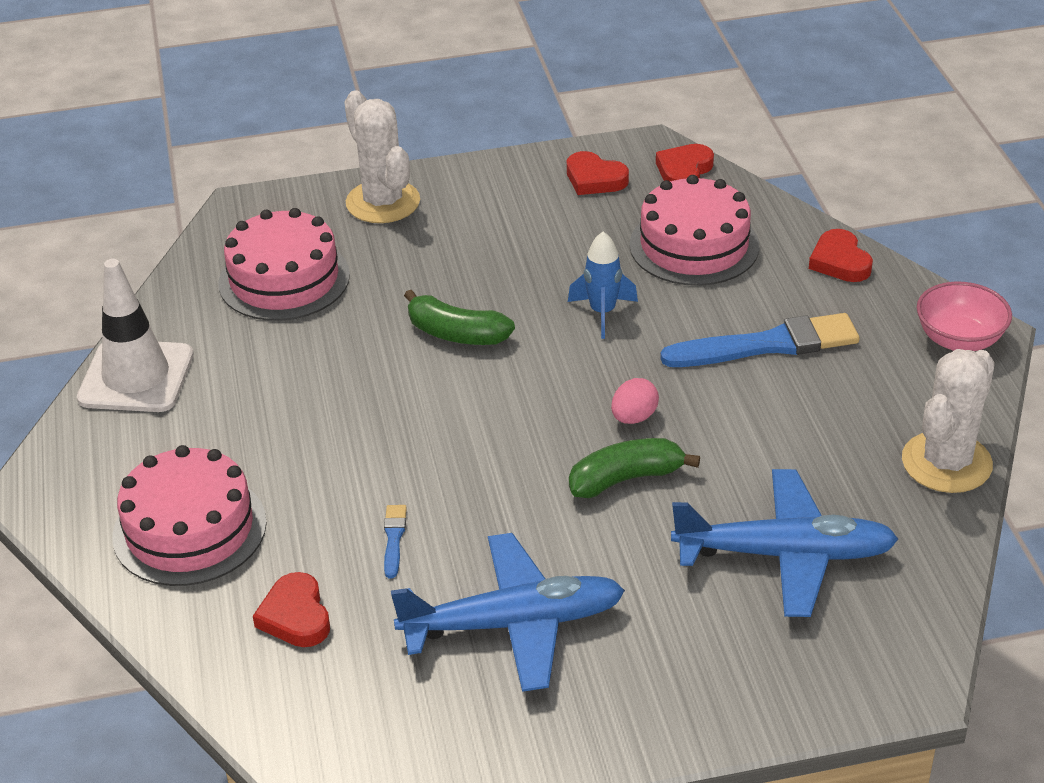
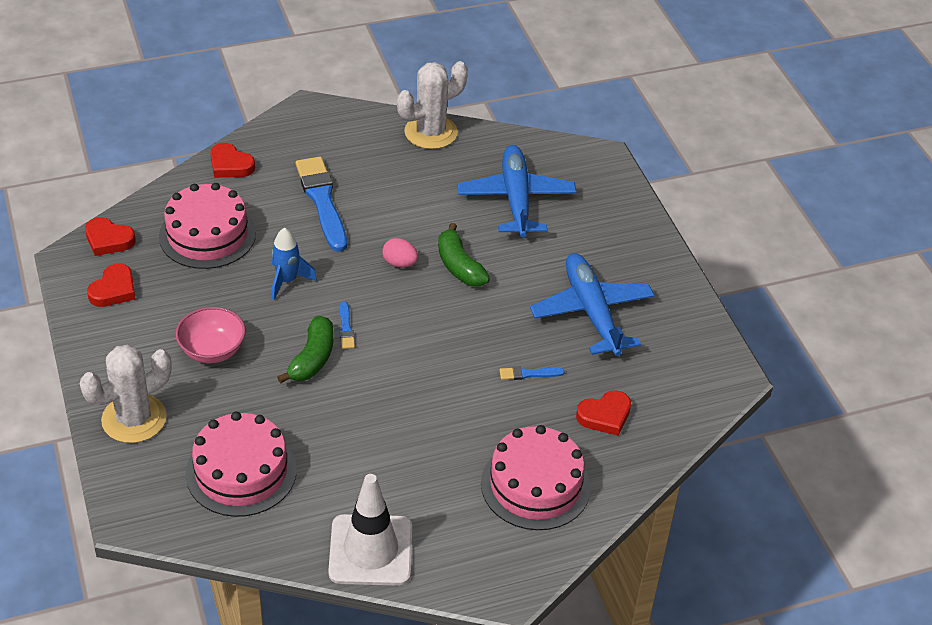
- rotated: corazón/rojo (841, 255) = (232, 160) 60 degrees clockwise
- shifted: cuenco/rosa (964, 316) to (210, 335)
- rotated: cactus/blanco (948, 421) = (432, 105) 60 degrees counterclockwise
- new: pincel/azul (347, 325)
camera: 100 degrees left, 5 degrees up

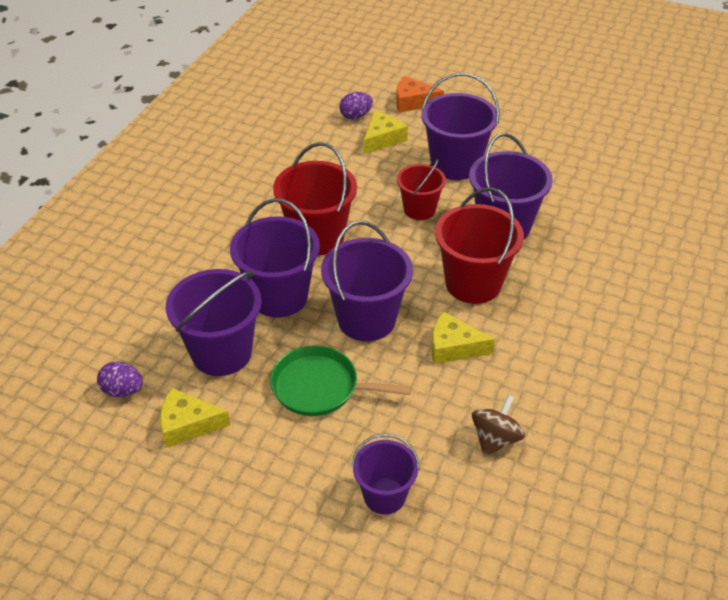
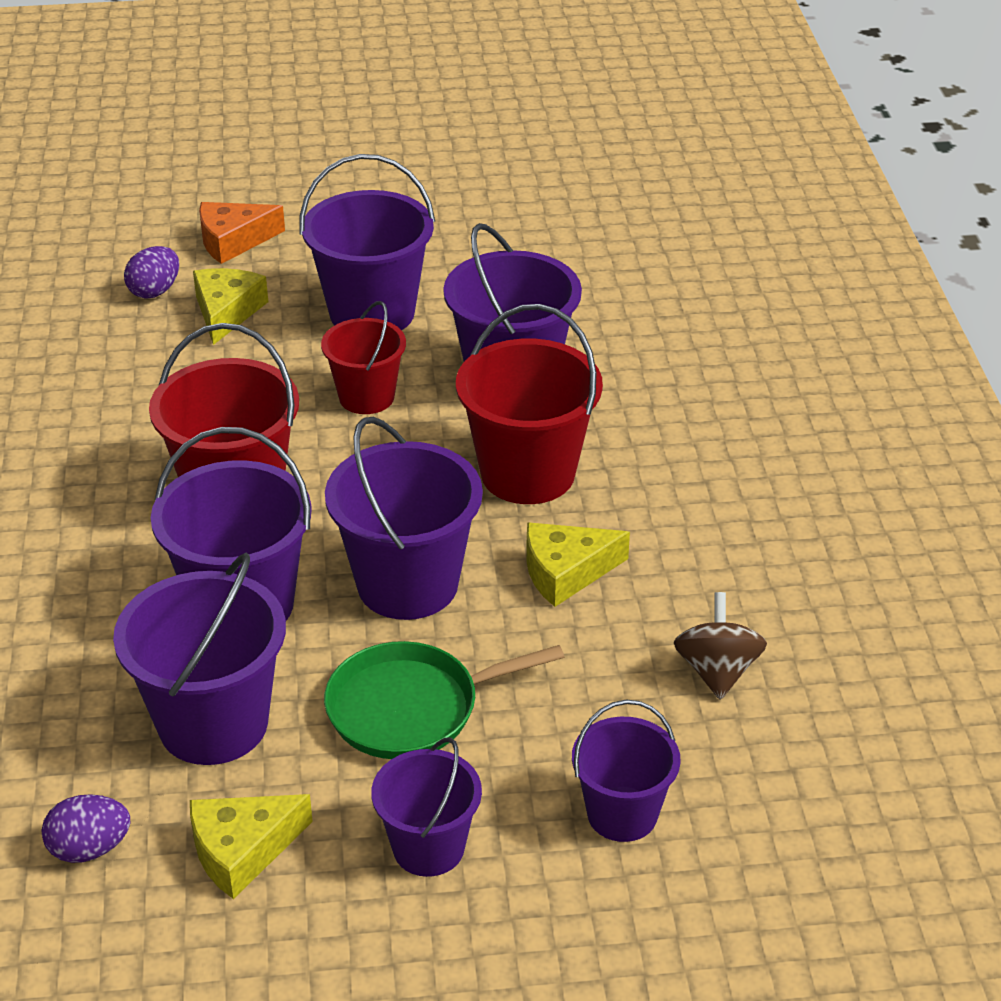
- new: balde/morado (426, 807)
camera: 30 degrees left, 5 degrees down

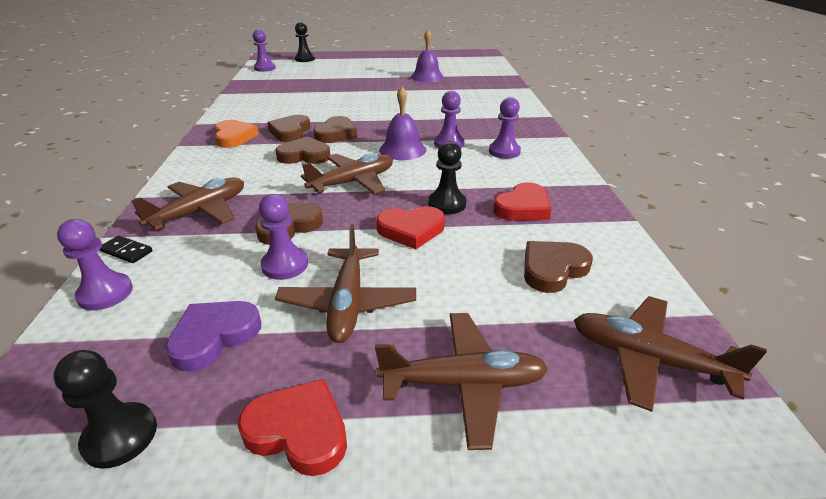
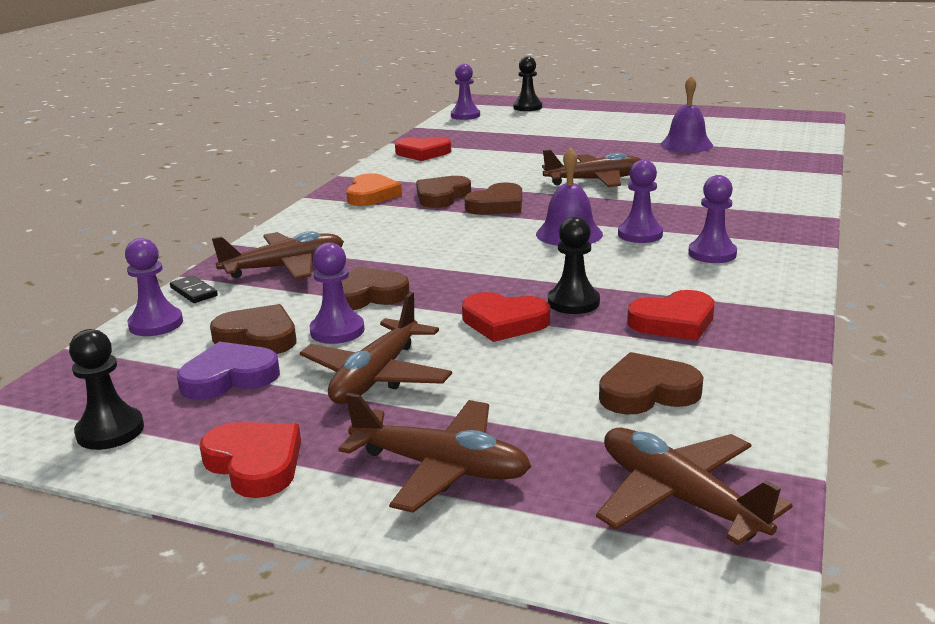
- shifted: corazón/marrón (303, 150) to (253, 329)
- shifted: avión/marrón (347, 174) to (591, 168)
- new: corazón/rojo (423, 149)
camera: 25 degrees right, 10 degrees down

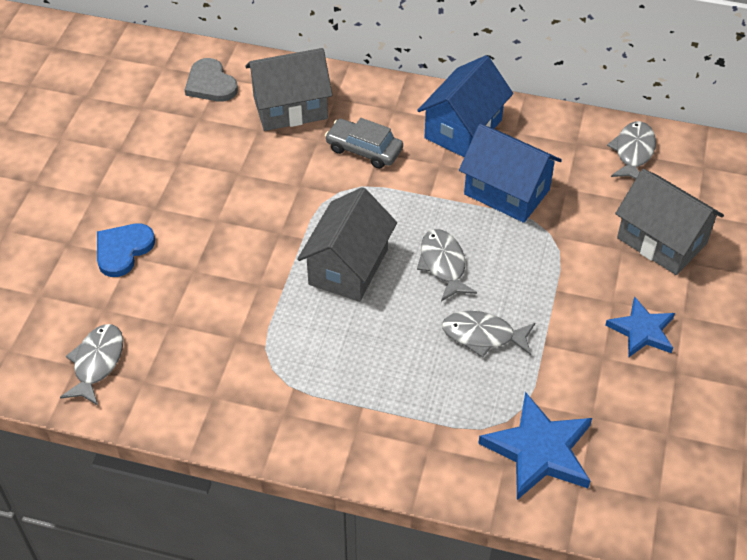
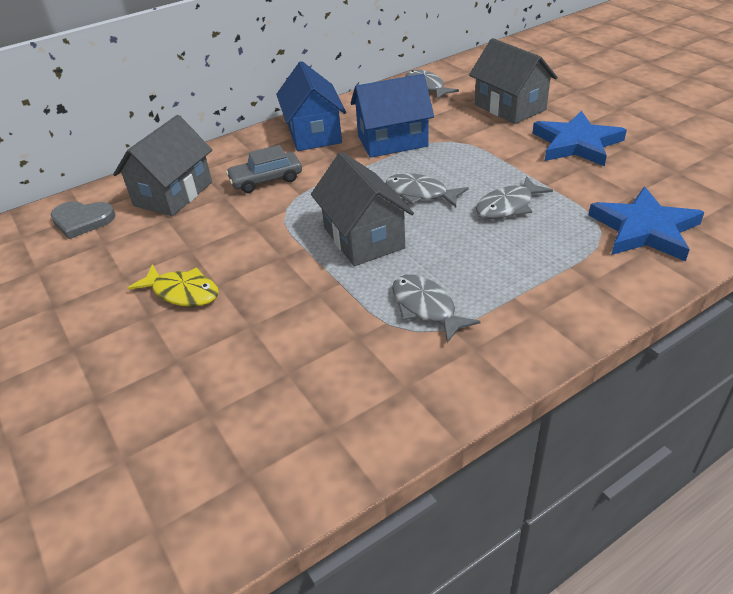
- rotated: casa/gris (669, 222) = (513, 81) 60 degrees clockwise
- gone: corazón/azul (126, 250)
- scaled: estrella/azul (640, 326) = (580, 138) x1.55
- shifted: pez/gris (91, 364) to (436, 309)
- new: pez/amarillo (173, 285)
camera: 45 degrees left, 10 degrees down

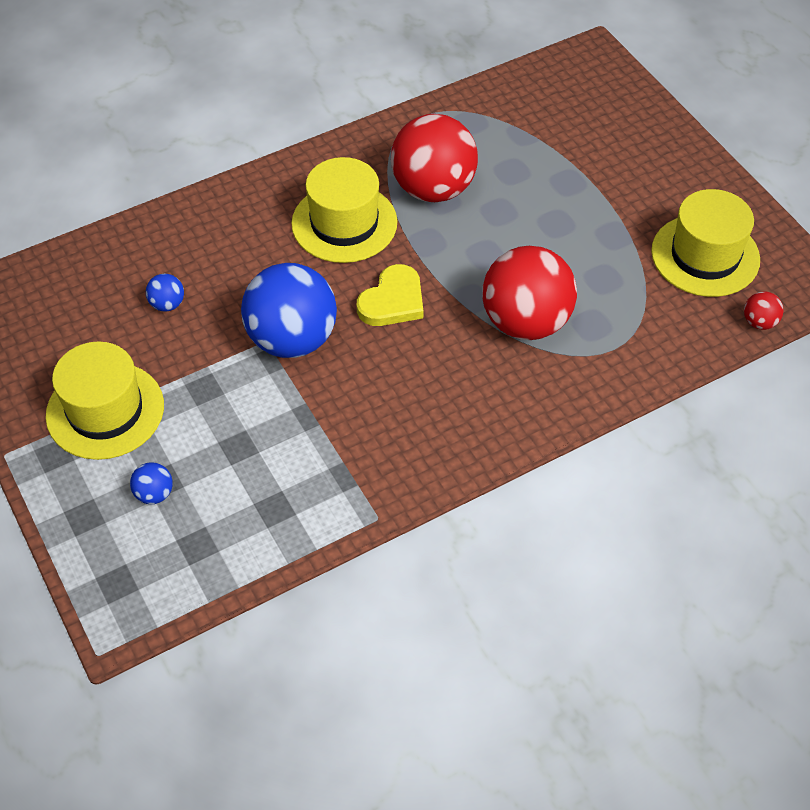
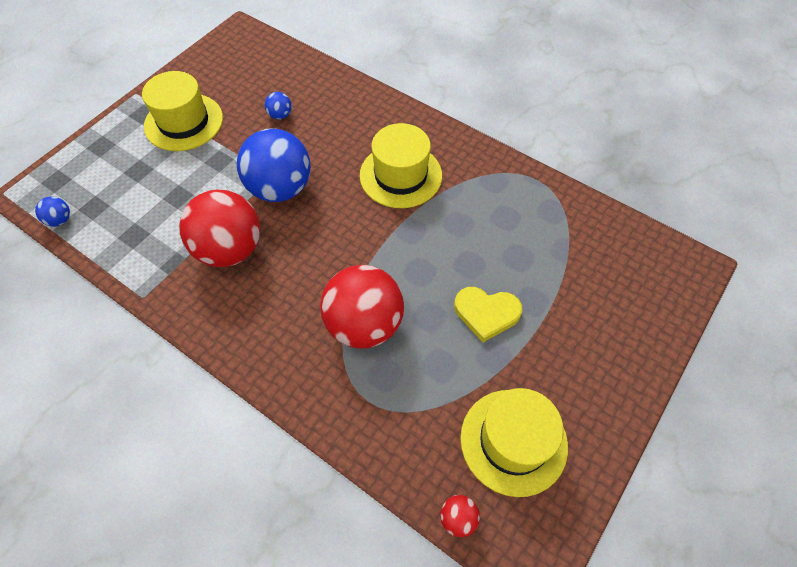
- shifted: pelota/rojo (434, 158) to (219, 228)
- shifted: corazón/amarillo (390, 295) to (488, 314)
- shifted: pelota/azul (151, 483) to (52, 212)
camera: 65 degrees right, 5 degrees up

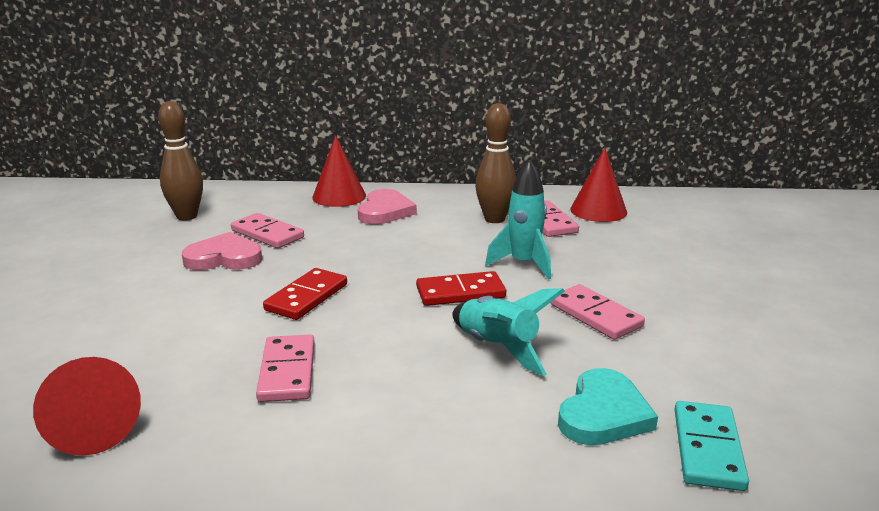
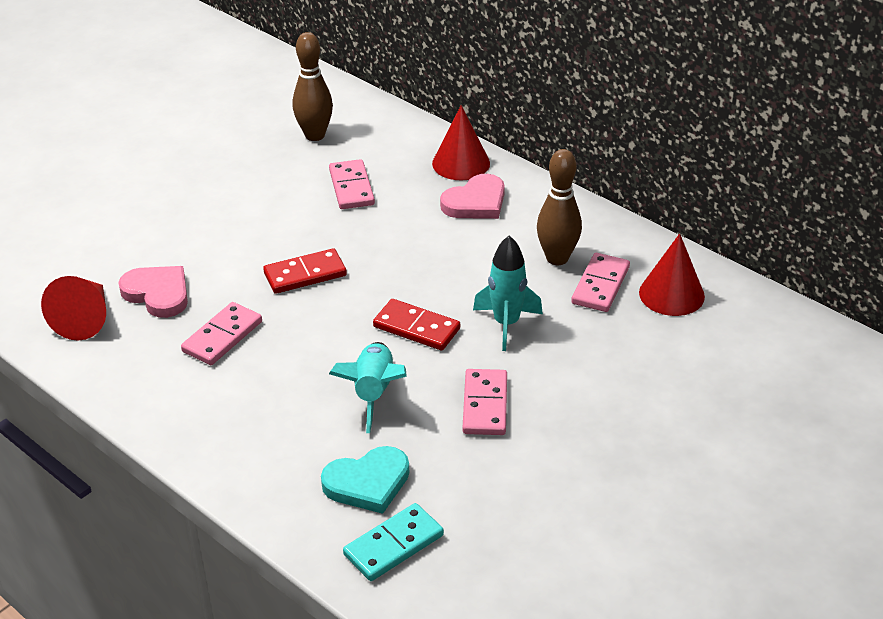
- shifted: corazón/rosa (222, 251) to (153, 292)
camera: 40 degrees right, 15 degrees up

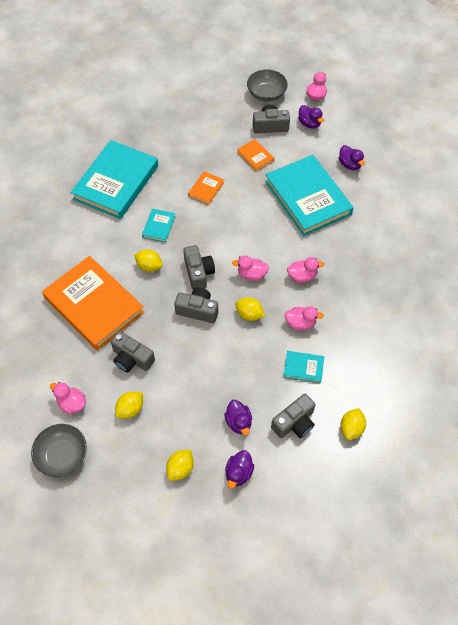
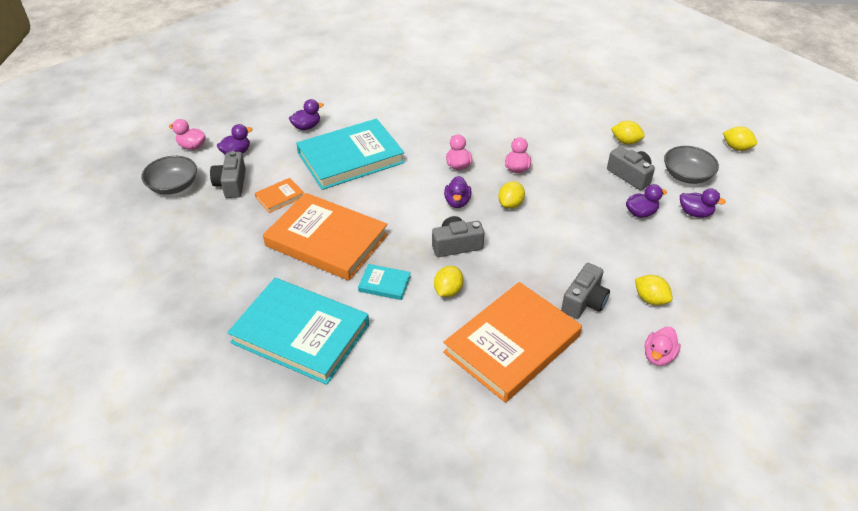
- scaled: libro/naranja (206, 188) = (325, 237) x2.35
- repainted: pato/rosa (250, 268) to pato/morado (457, 192)
- gone: cámara/gris (196, 305)
- gone: libro/turquesa (303, 367)
- shifted: cuenco/gris (59, 450) to (691, 165)
- shifted: limón/amarillo (180, 465) to (740, 138)
camera: 90 degrees left, 15 degrees down

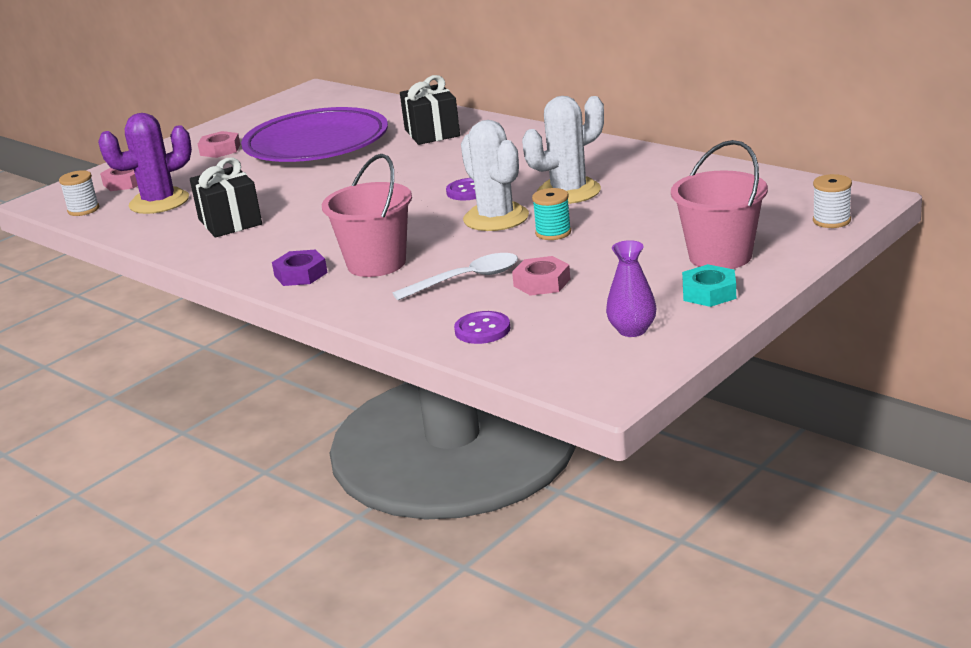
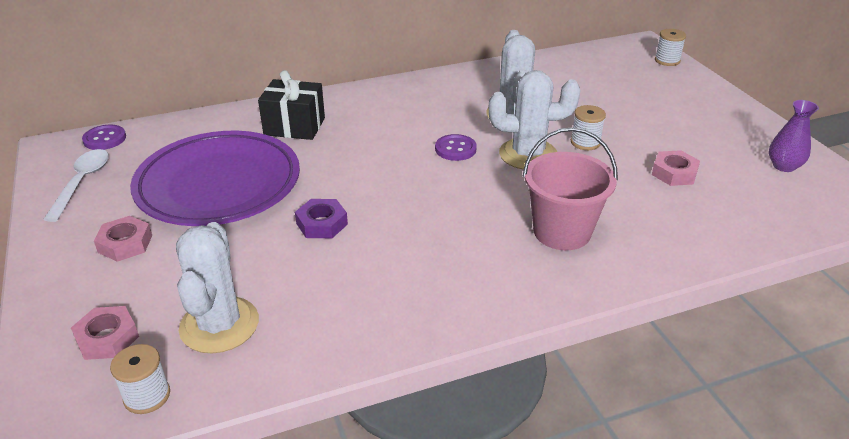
- repainted: cactus/morado (145, 163) to cactus/blanco (217, 287)
- gone: balde/rosa (719, 204)
- gone: regalo/negro (226, 197)
- repainted: carrete/turquesa (551, 214) to carrete/blanco (588, 127)
- shifted: tuerca/morado (300, 268) to (321, 218)
- shifted: cuchara/blanco (455, 276) to (76, 185)
- gone: tuerca/turquesa (709, 285)
- shifted: botón/morado (482, 327) to (104, 137)
camera: 65 degrees left, 10 degrees up

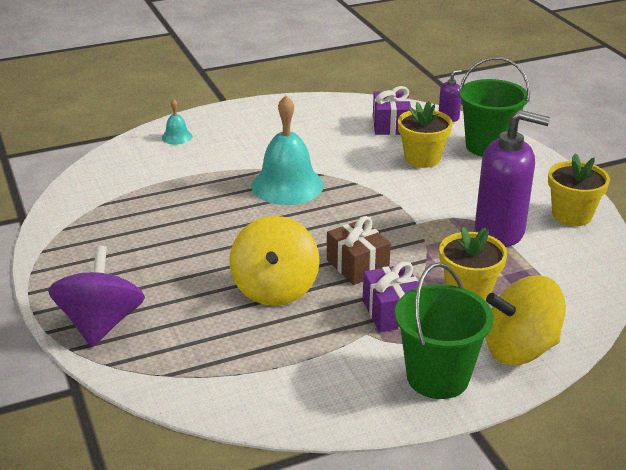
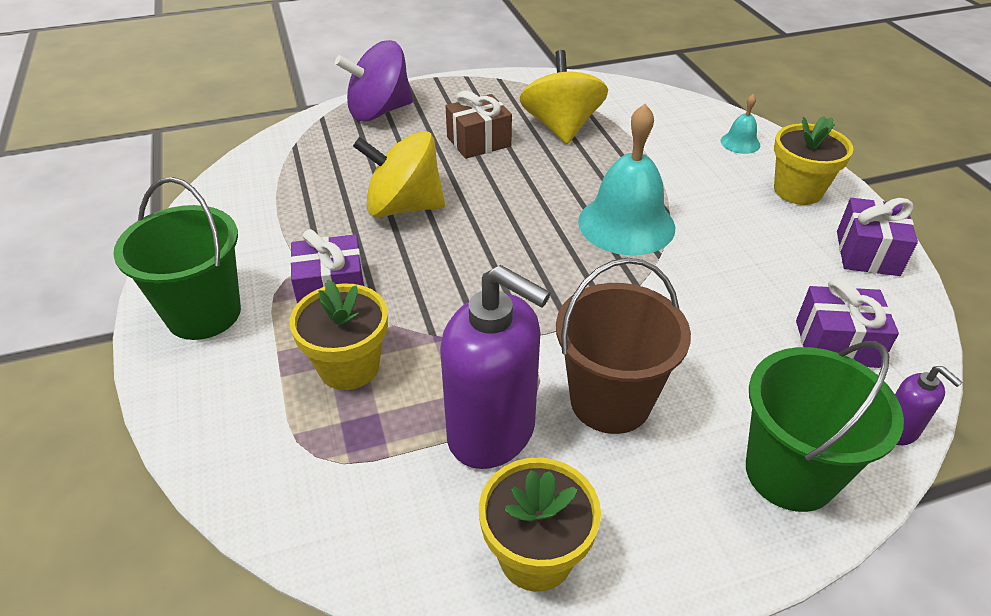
- shifted: maceta/amarillo (425, 134) to (814, 160)
- rotated: dispensador de jabón/morado (512, 178) = (495, 367) 75 degrees counterclockwise
- shifted: regalo/marrón (359, 250) to (479, 125)
- rotated: peonza/morado (96, 296) = (374, 80) 150 degrees clockwise
- shifted: peonza/amarillo (526, 320) to (564, 97)
- new: regalo/morado (877, 237)
- new: balde/marrón (623, 346)
camera: 95 degrees right, 10 degrees up

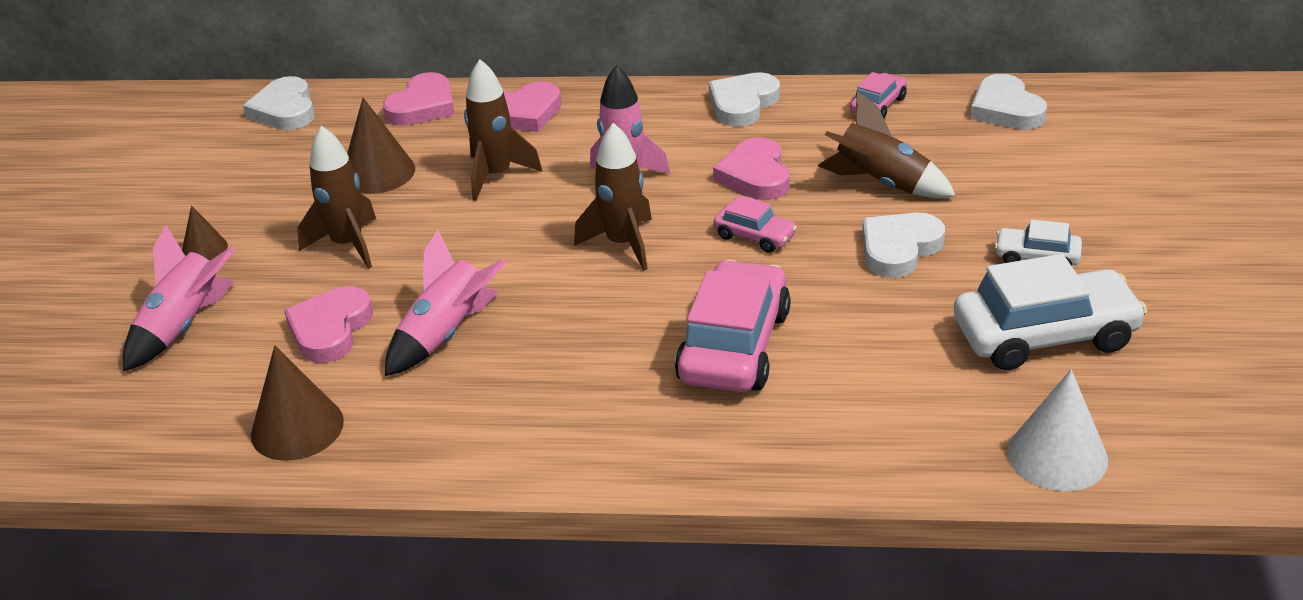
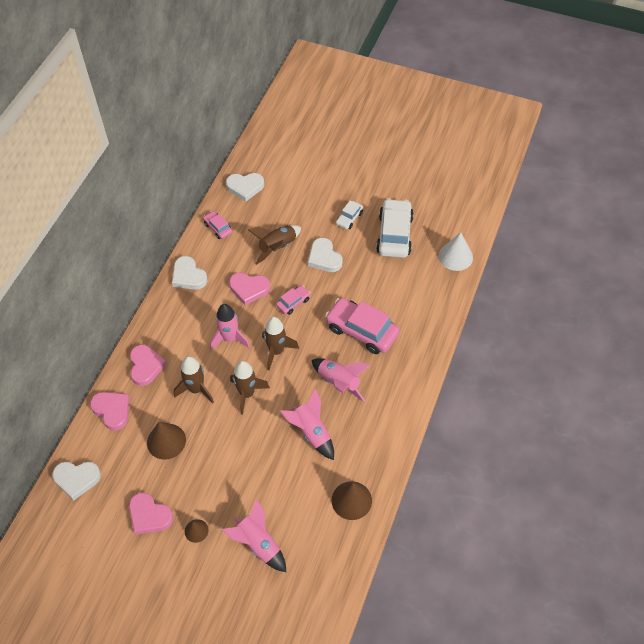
- shifted: cohete/marrón (336, 197) to (250, 388)
- shifted: corazón/rosa (328, 324) to (151, 513)
- new: cohete/rosa (341, 380)
camera: 75 degrees left, 20 degrees up

